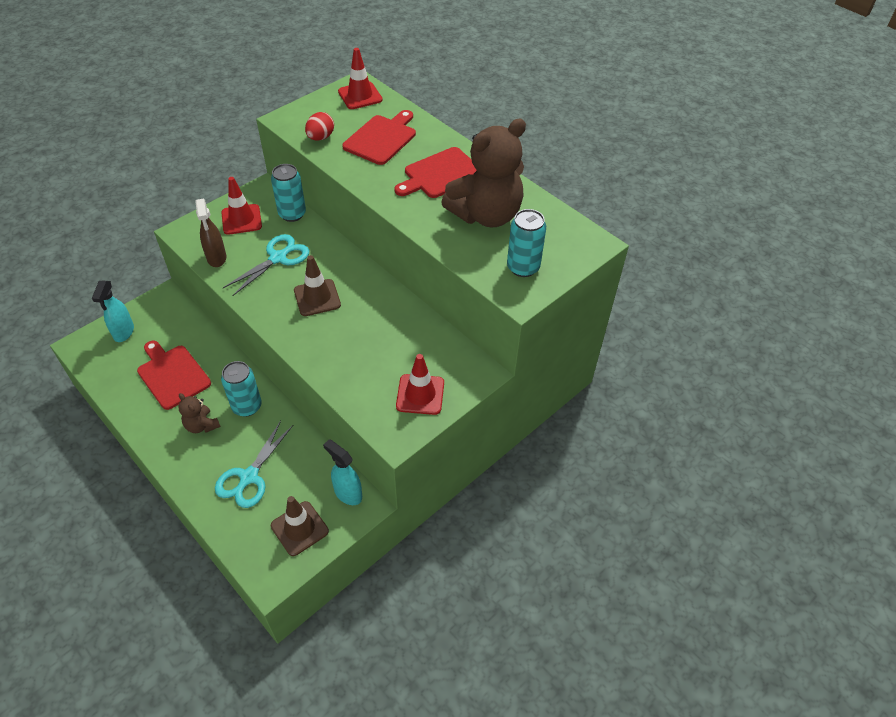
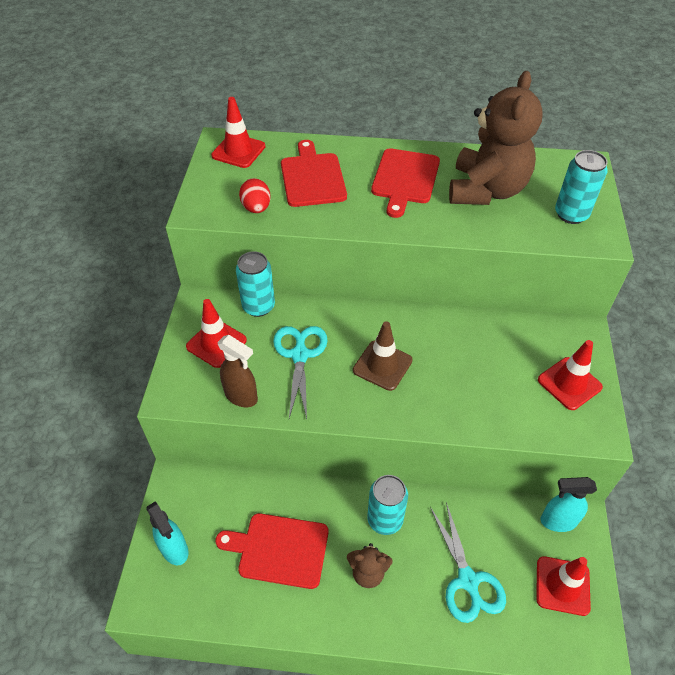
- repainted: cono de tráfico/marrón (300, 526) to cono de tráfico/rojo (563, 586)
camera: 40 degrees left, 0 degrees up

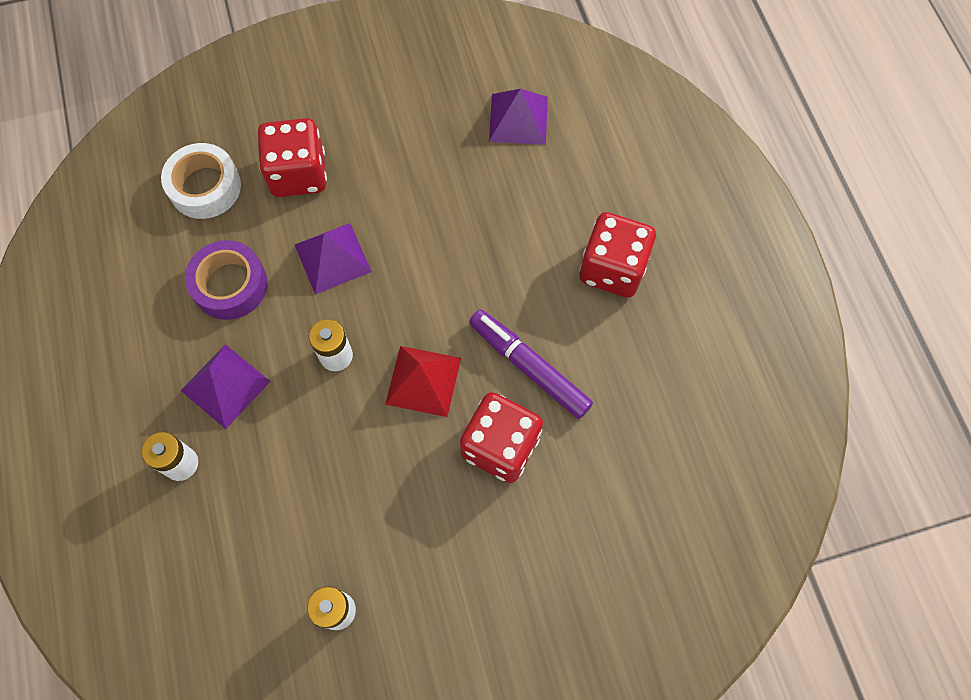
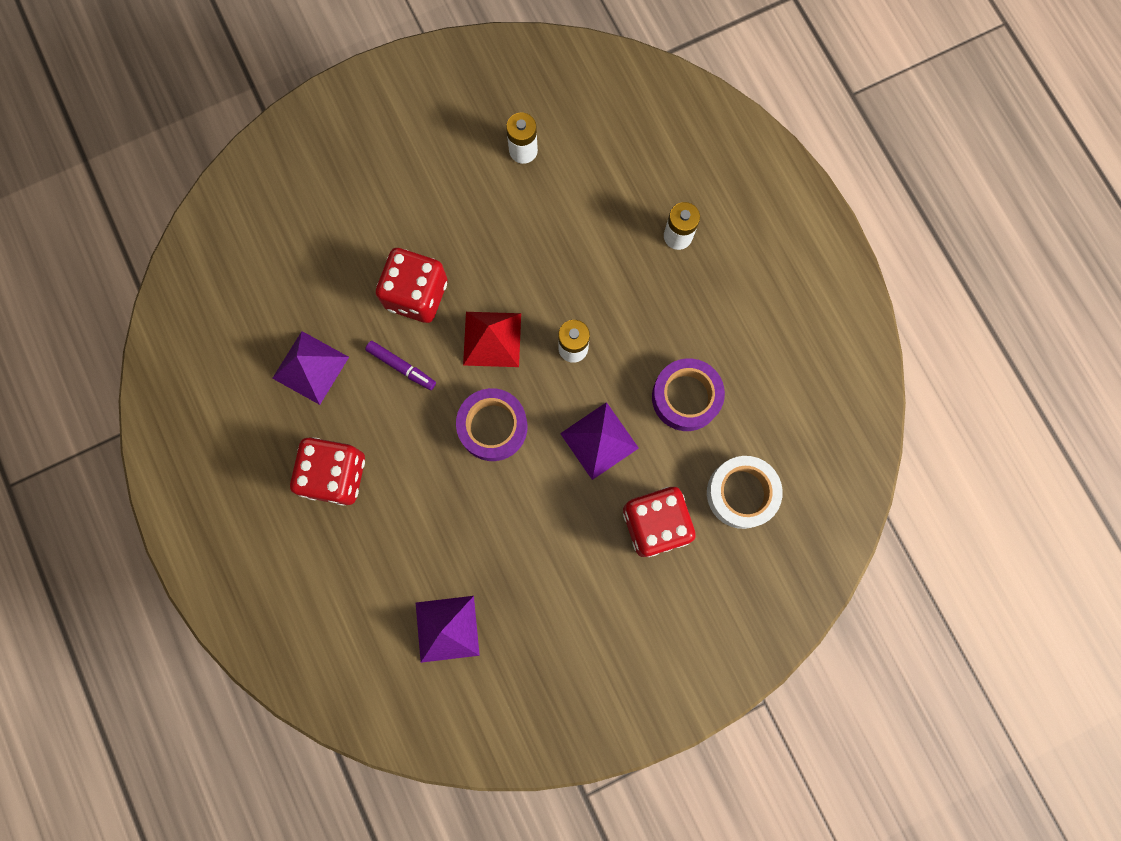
- scaled: rotulador/morado (531, 364) = (400, 365) x0.60
- shifted: pirámide/morado (225, 386) to (310, 368)
- new: cinta adhesiva/morado (492, 424)
camera: 170 degrees right, 10 degrees up

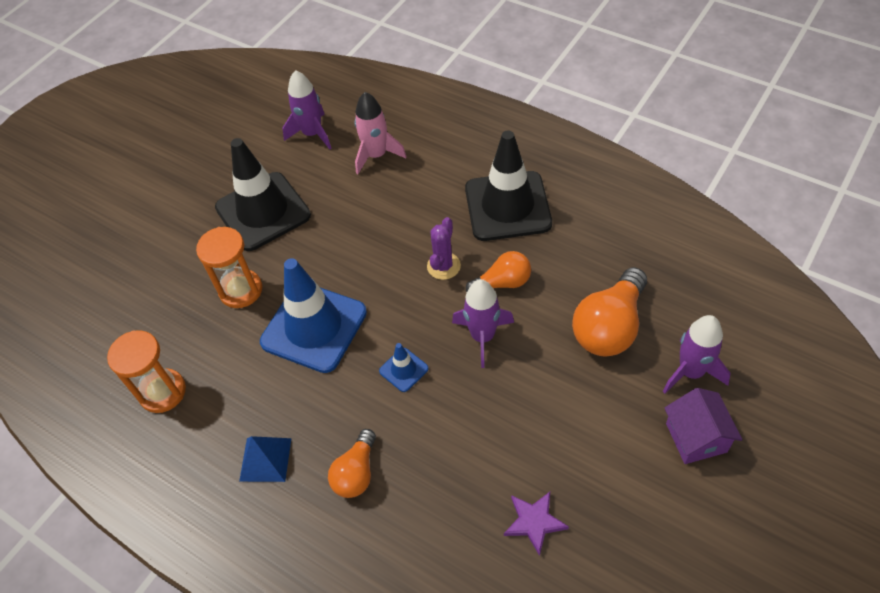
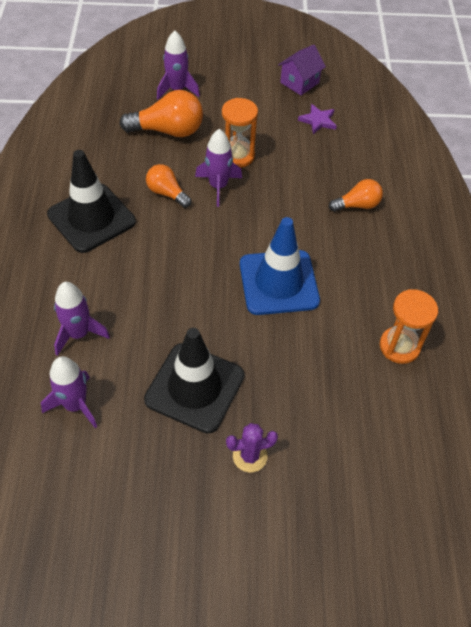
- repainted: cohete/rosa (381, 133) to cohete/morado (82, 319)
- shifted: cactus/morado (444, 248) to (252, 448)
- shifted: reloj de arena/naranja (229, 267) to (240, 133)
- gone: cono de tráfico/azul (404, 367)
- shifted: casa/morado (703, 426) to (302, 70)
- gone: pirámide/azul (265, 459)
camera: 130 degrees left, 0 degrees up

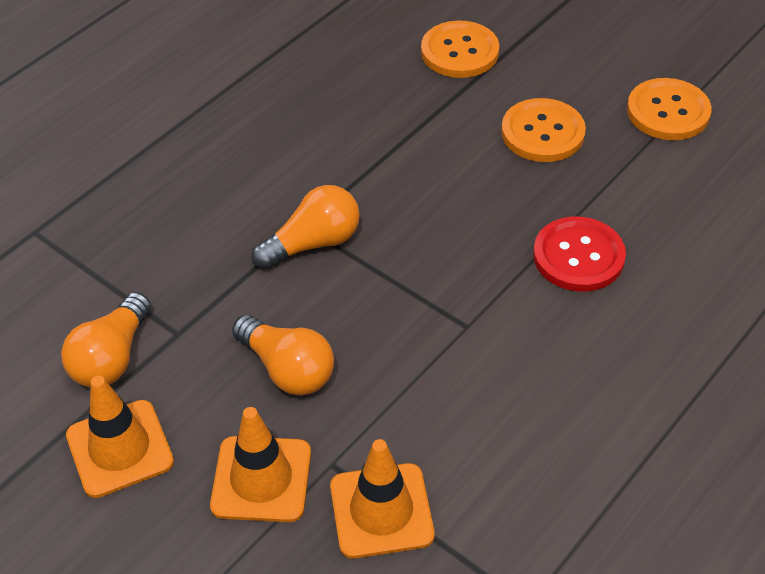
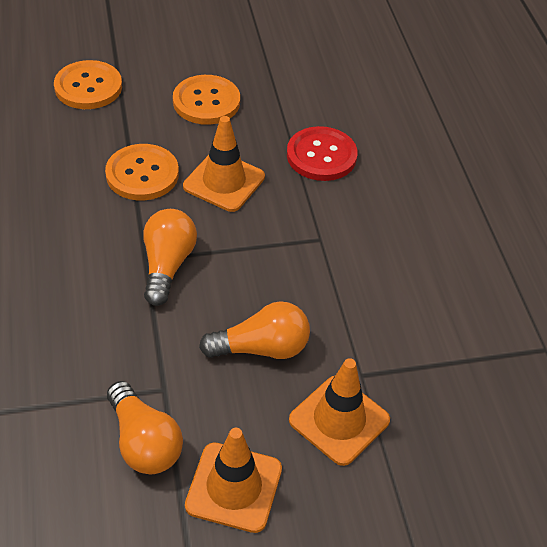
- shifted: botón/naranja (669, 109) to (142, 172)
- shifted: cono de tráfico/naranja (382, 498) to (224, 164)
camera: 55 degrees left, 0 degrees up

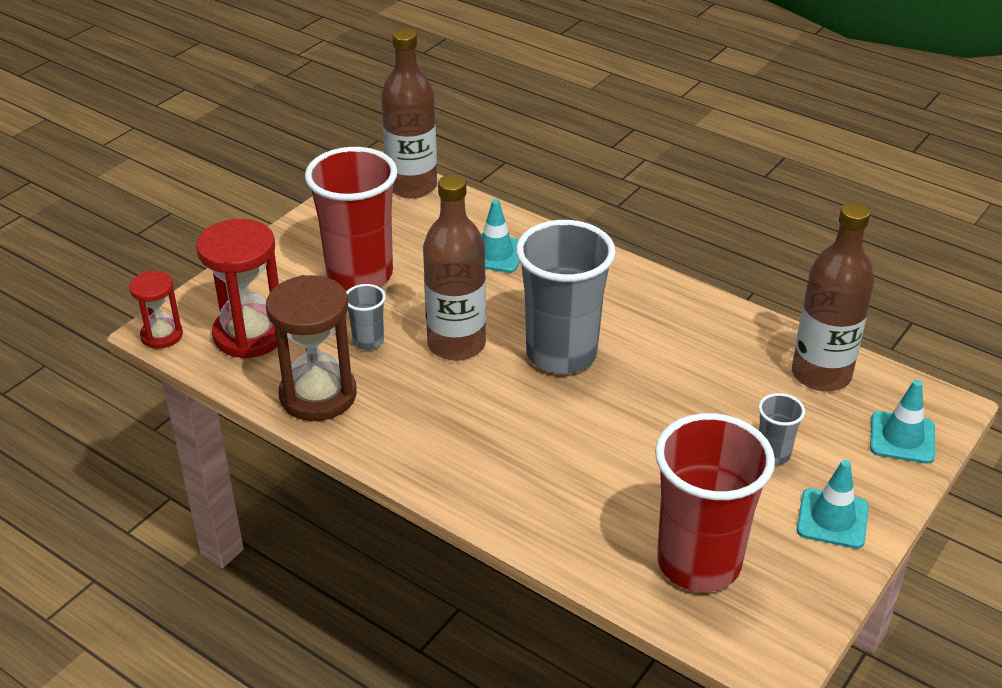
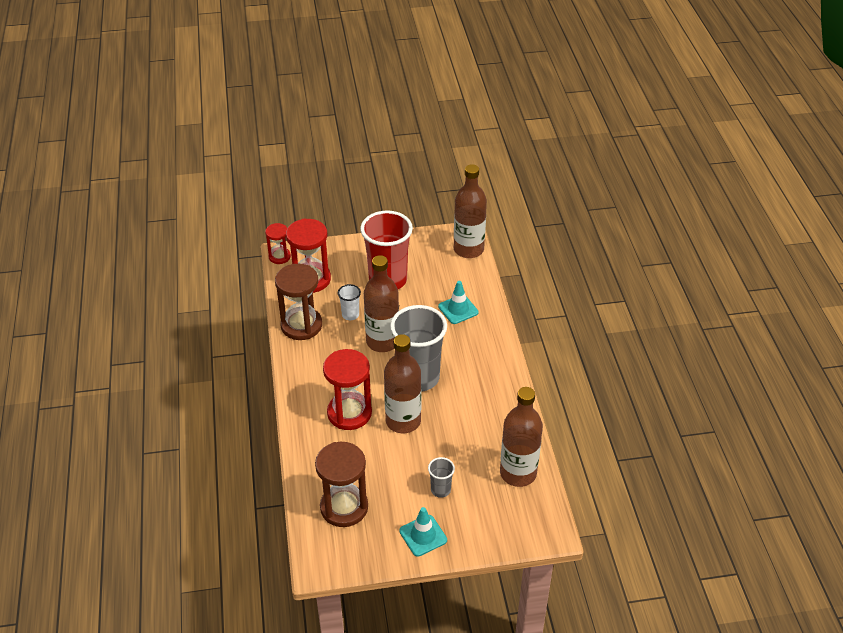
- repainted: vaso/gris (366, 317) to vaso/blanco (349, 302)
- gone: cono de tráfico/turquesa (902, 422)
- swapped: vaso/rojo (715, 502) to reloj de arena/marrón (341, 484)
- new: botella/marrón (402, 383)
- new: reloj de arena/rojo (347, 389)
camera: 45 degrees right, 5 degrees up

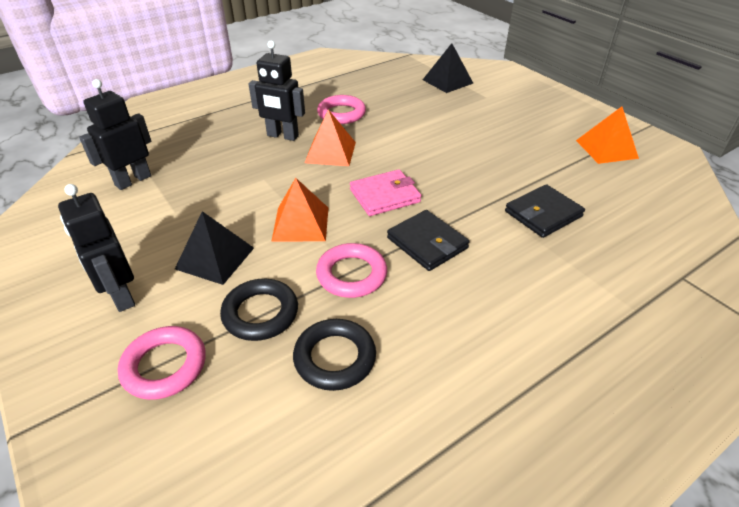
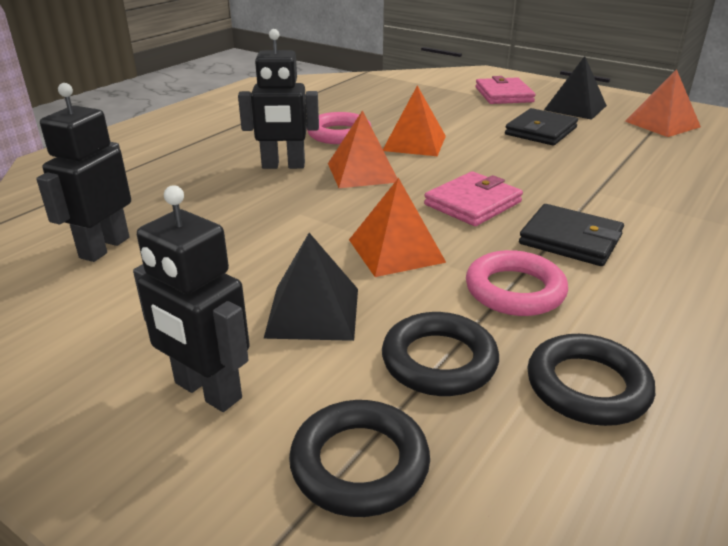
- shifted: pirámide/negro (448, 68) to (575, 88)
- shifted: cartera/negro (545, 211) to (541, 127)
- repainted: anillo/rosa (162, 363) to anillo/negro (359, 458)
- new: cartera/rosa (506, 90)
- new: pirámide/naranja (414, 120)
camera: 20 degrees left, 10 degrees down

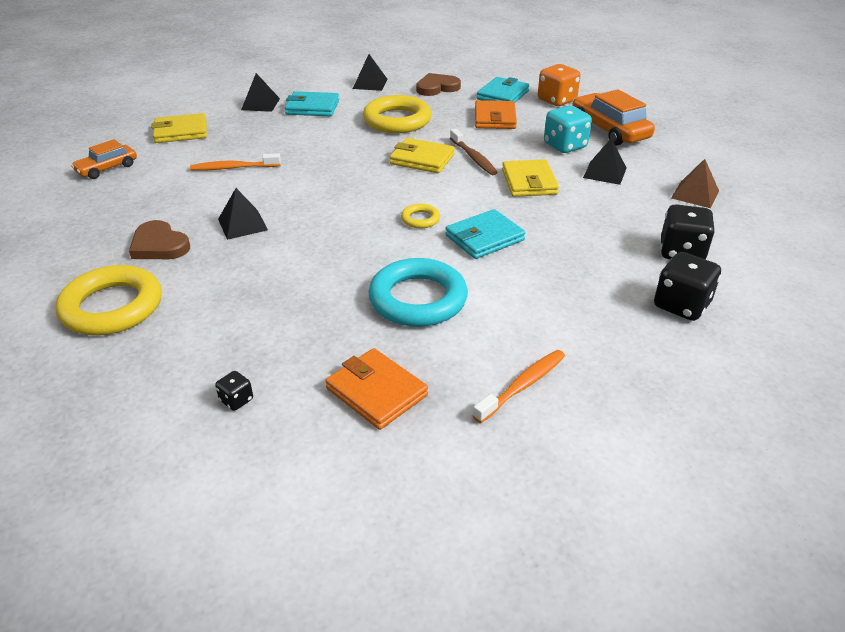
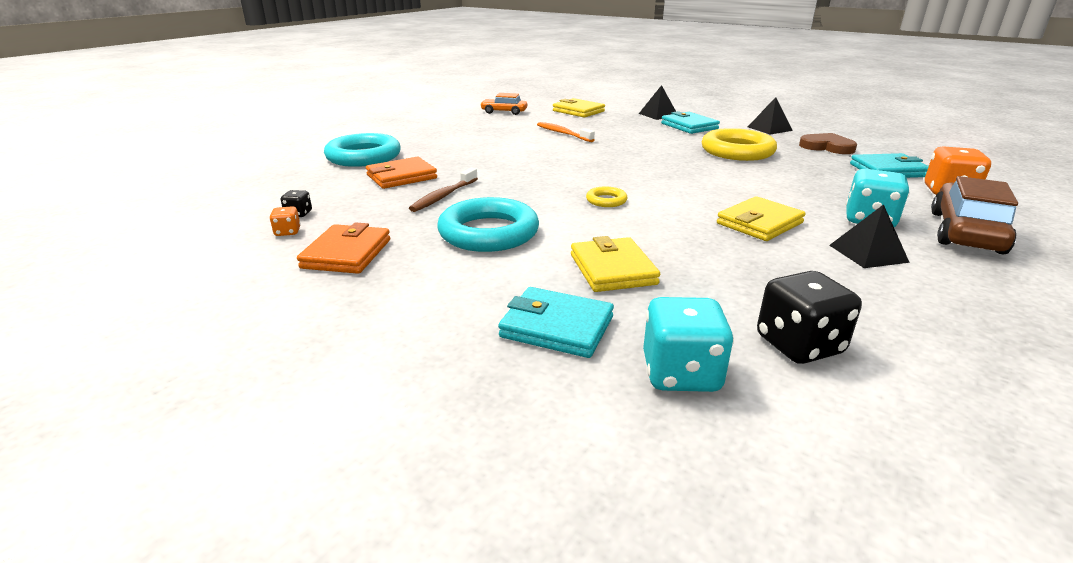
- repainted: coche/naranja (613, 117) to coche/marrón (974, 215)
- shifted: cartera/naranja (496, 114) to (401, 173)
- shifted: cepillo de dientes/marrón (474, 152) to (443, 190)
- shifted: cartera/amarillo (422, 155) to (615, 264)
- gone: pirámide/marrón (695, 183)
- gone: pirámide/negro (243, 214)
- shifted: cartera/turquesa (485, 234) to (556, 322)
- gone: corazón/marrón (159, 239)
- repainted: dado/negro (687, 286) to dado/turquesa (688, 344)
- repainted: anillo/amarillo (109, 300) to anillo/turquesa (362, 150)
- gone: cepillo de dientes/naranja (519, 386)
- new: dado/naranja (285, 221)
camera: 55 degrees right, 10 degrees down

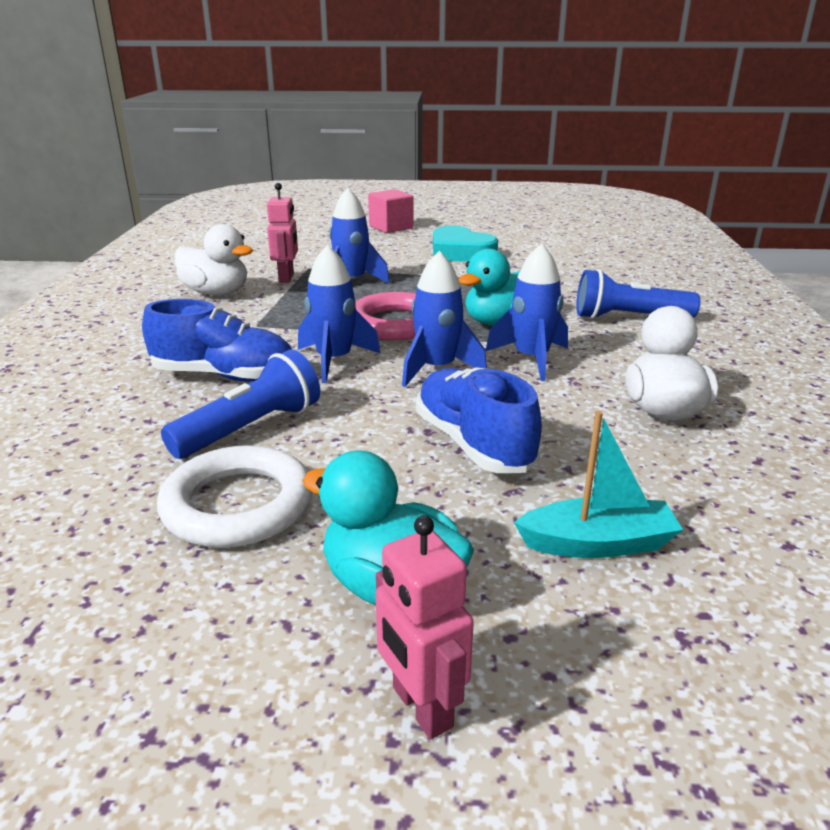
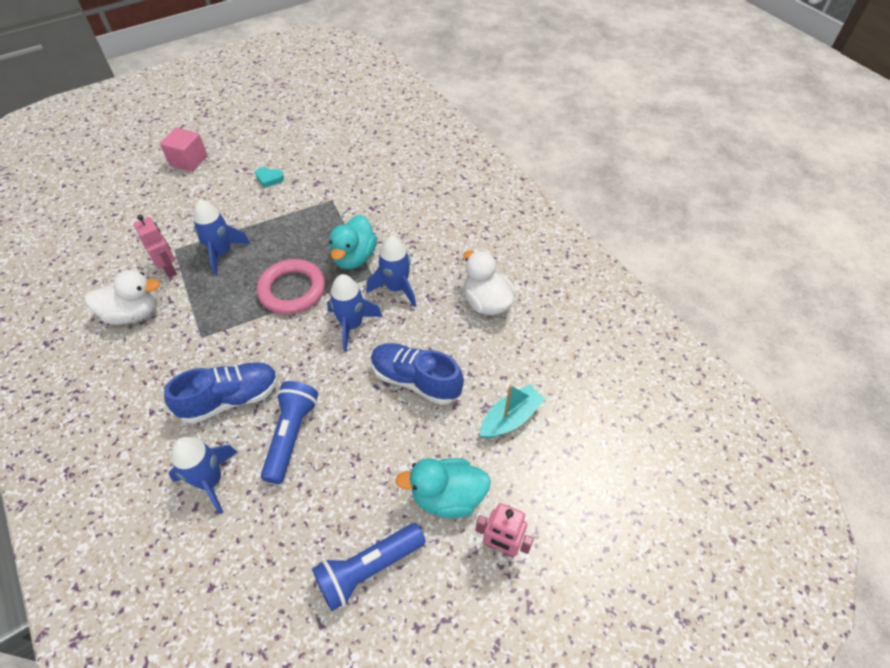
- scaled: corazón/turquesa (465, 243) = (269, 177) x0.49
- shifted: cohete/azul (339, 314) to (203, 475)
- shifted: lámpara de mano/azul (638, 294) to (369, 567)
- gone: anillo/blanco (235, 496)
camera: 35 degrees left, 25 degrees up

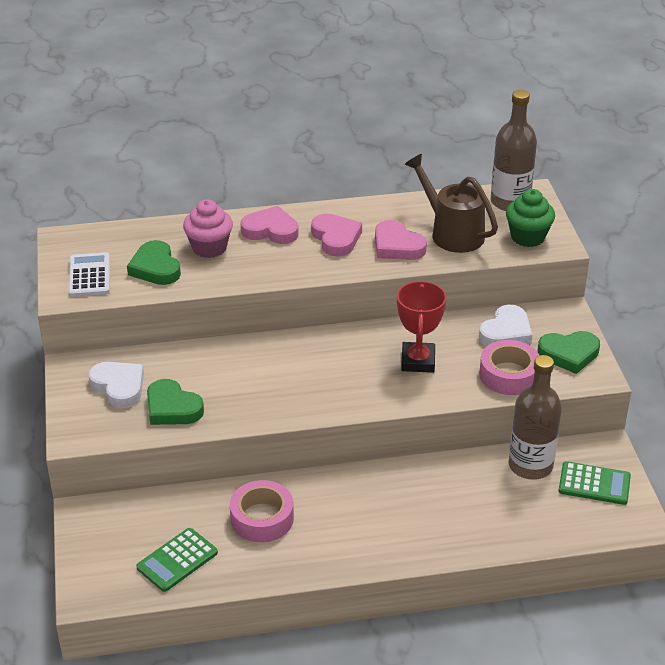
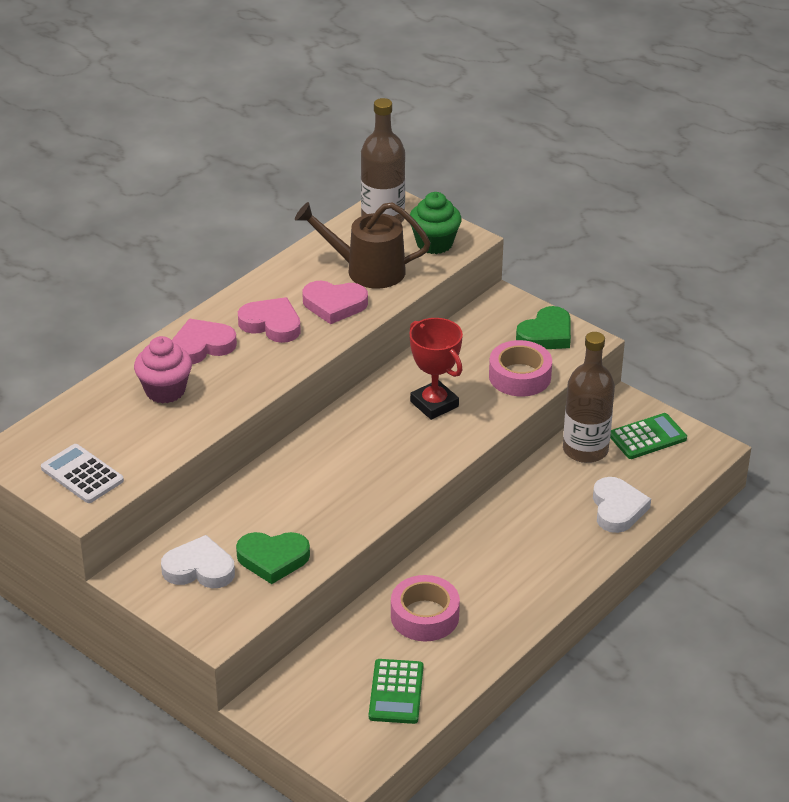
- gone: corazón/verde (154, 262)
- shifted: corazón/blanco (505, 326) to (622, 505)
camera: 40 degrees left, 0 degrees up

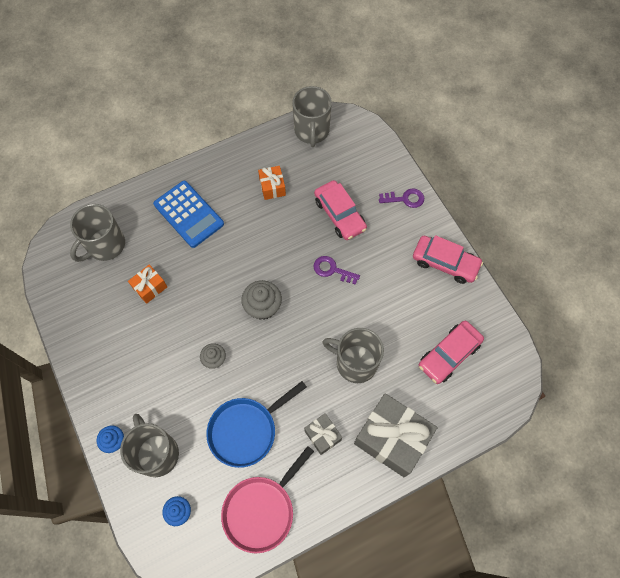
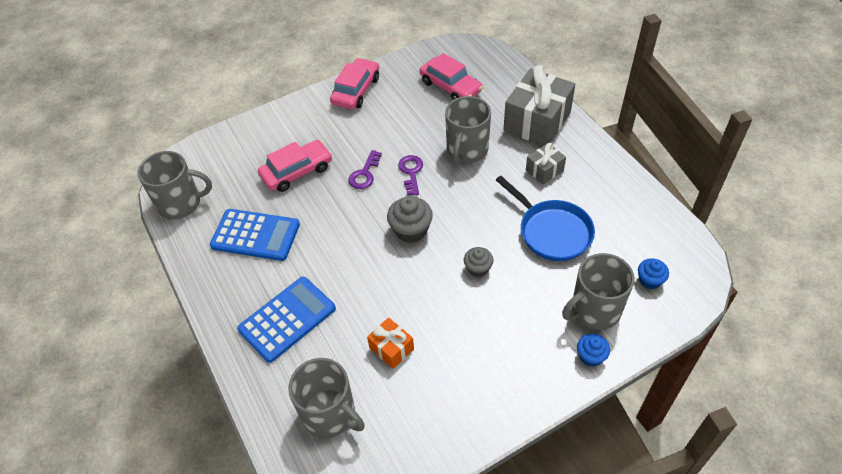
- swapped: regalo/naranja (272, 183) to calculadora/azul (255, 235)
- shifted: llave/morado (401, 198) to (410, 175)
- gone: sartén/rosa (267, 499)
camera: 90 degrees left, 15 degrees down

